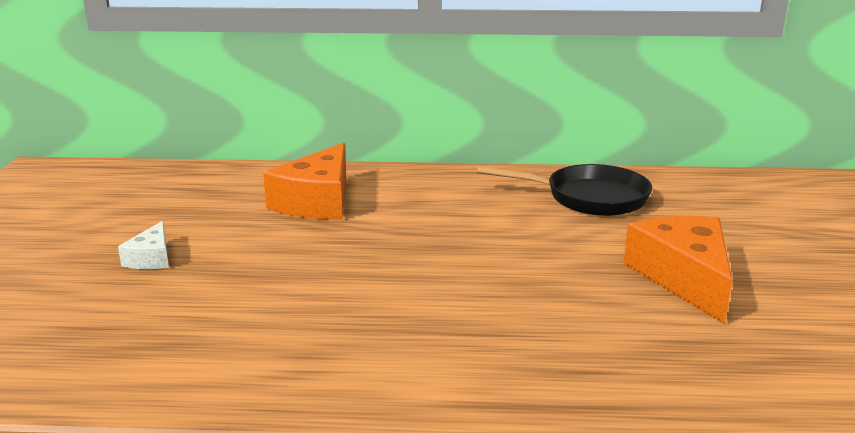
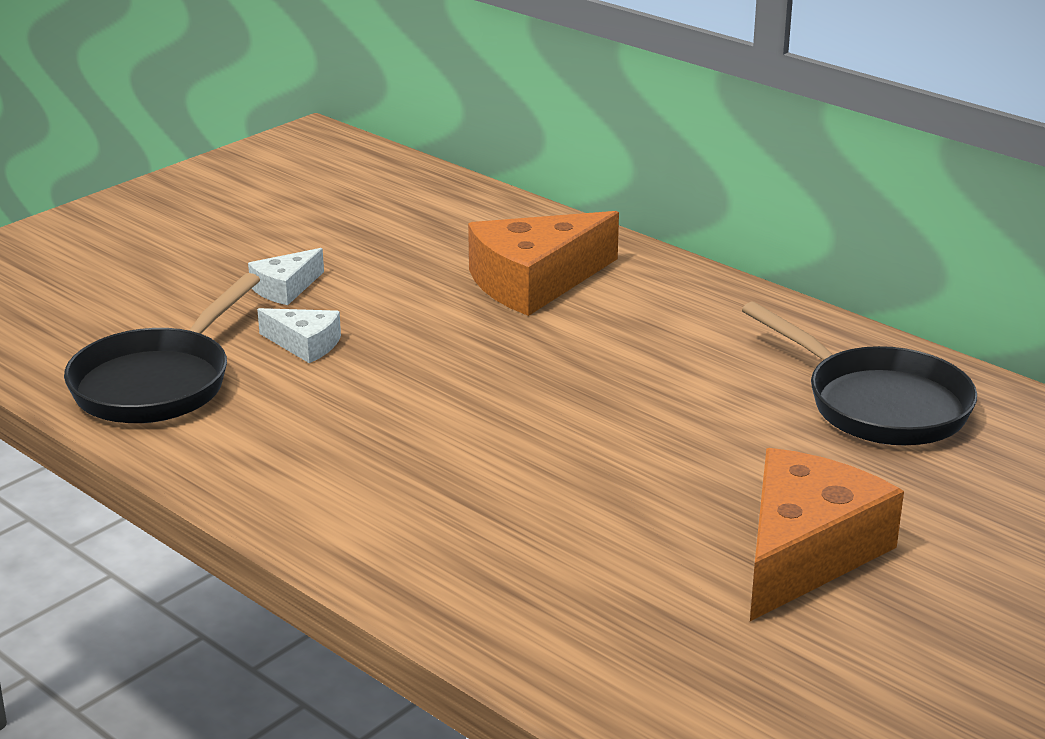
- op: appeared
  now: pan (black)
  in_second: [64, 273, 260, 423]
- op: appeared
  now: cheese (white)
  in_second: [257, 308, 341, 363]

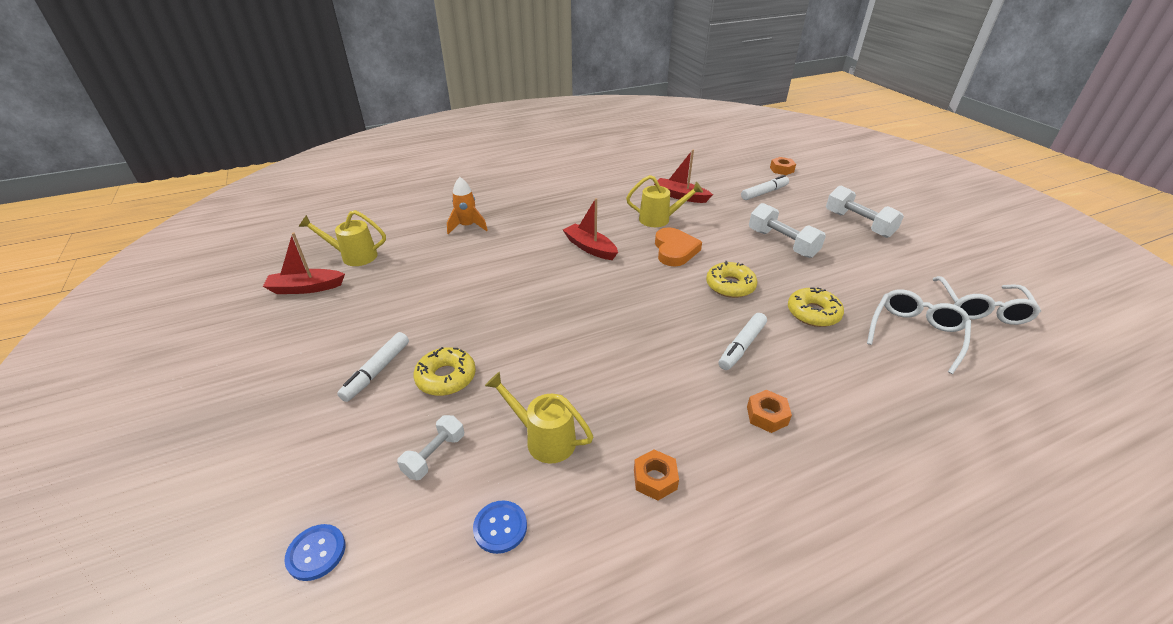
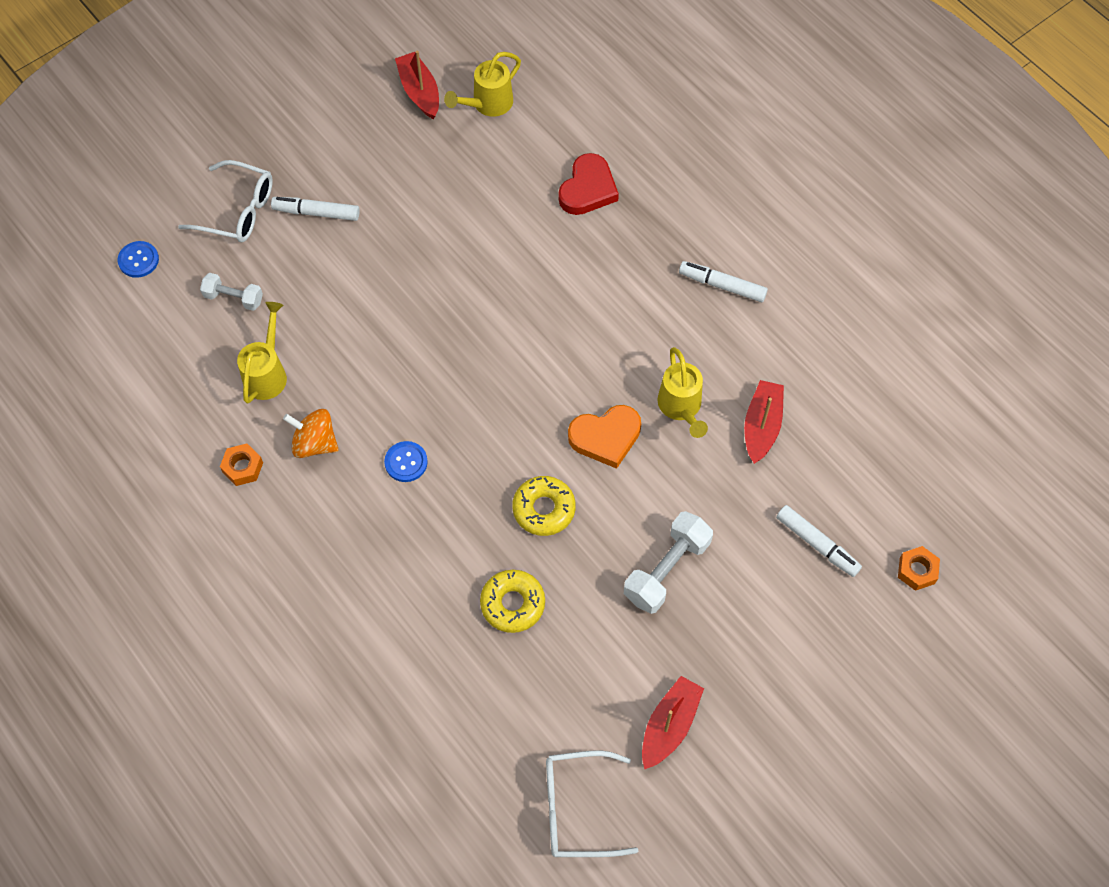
- op: spun
  was: watering can (yellow)
  in_first: [299, 210, 386, 266]
  in_second: [444, 52, 521, 117]
  clockwise: -120
- op: missing
  was: donut (yellow)
  in_first: [414, 347, 476, 396]
- op: exchanged
  was: rocket (orange)
  now: heart (red)
  in_first: [447, 177, 488, 234]
  in_second: [559, 153, 619, 215]
- op: relocated
  was: button (blue)
  in_first: [473, 500, 527, 554]
  in_second: [384, 441, 428, 482]
- op: relocated
  was: boat (red)
  in_first: [563, 198, 618, 260]
  in_second: [642, 676, 704, 770]
- op: relocated
  was: marker (white)
  in_first: [718, 313, 767, 370]
  in_second: [679, 261, 768, 302]
- op: missing
  was: nut (orange)
  in_first: [747, 390, 792, 433]
- op: missing
  was: dumbbell (white)
  in_first: [826, 186, 904, 238]
- op: relocated
  was: glasses (white)
  in_first: [867, 289, 971, 374]
  in_second: [178, 160, 273, 242]
- op: appeared
  now: spinning top (orange)
  in_second: [283, 409, 339, 458]

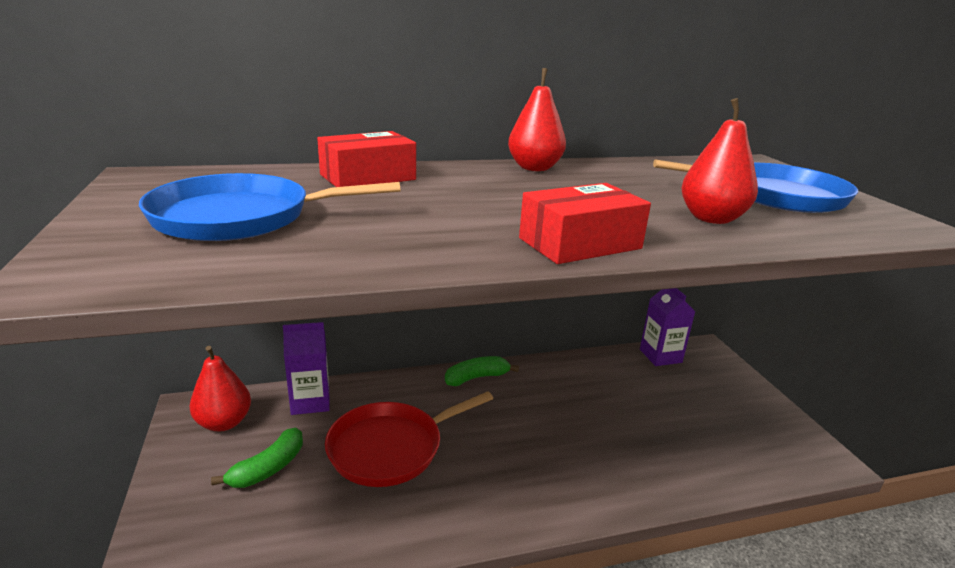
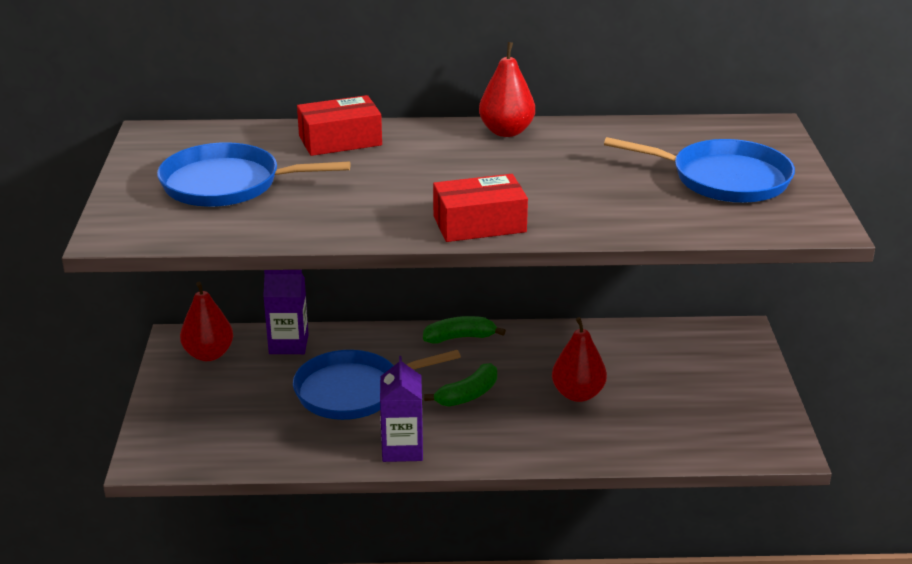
- op: relocated
  was: banana (green)
  in_first: [211, 428, 303, 488]
  in_second: [424, 363, 497, 407]
- op: colour
  was: pan (red)
  now: pan (blue)
  in_first: [325, 391, 493, 487]
  in_second: [293, 350, 461, 420]
- op: relocated
  was: carton (purple)
  in_first: [640, 288, 695, 366]
  in_second: [380, 356, 423, 462]
- op: relocated
  was: pear (red)
  in_first: [681, 98, 758, 224]
  in_second: [552, 317, 607, 402]

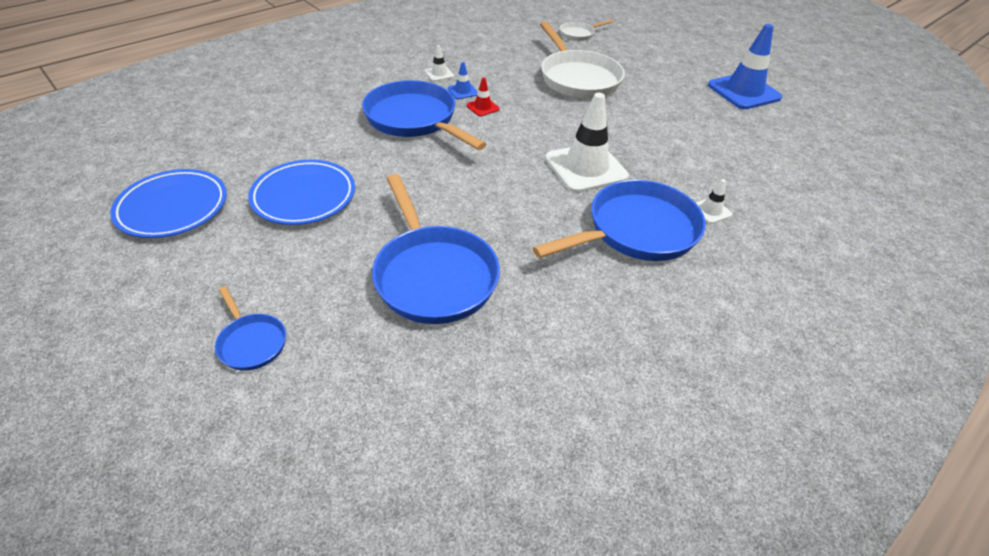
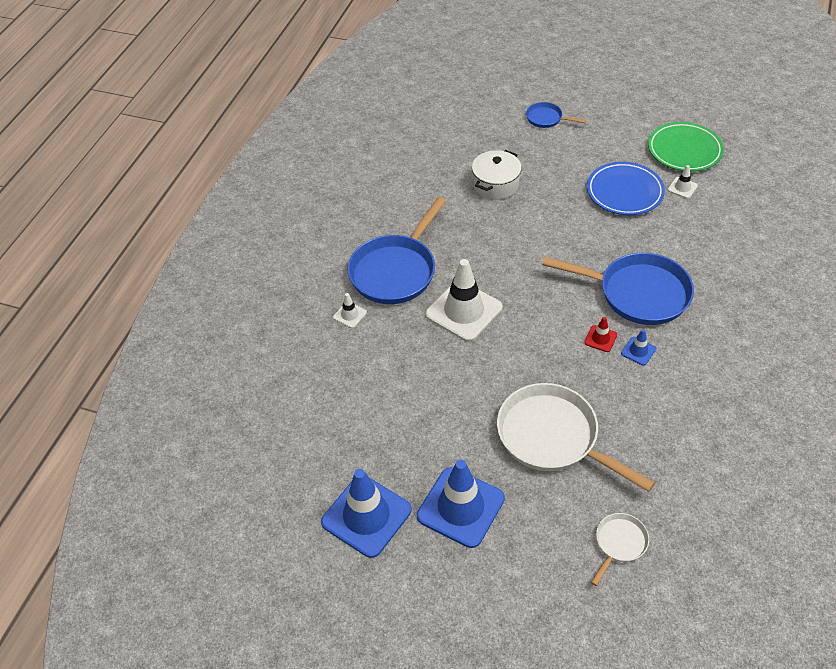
- op: colour
  was: plate (blue)
  now: plate (green)
  in_first: [110, 169, 227, 238]
  in_second: [648, 122, 724, 172]
- op: exchanged
  was: pan (blue)
  now: pot (white)
  in_first: [372, 174, 500, 324]
  in_second: [472, 150, 522, 200]
- op: relocated
  was: traffic cone (white)
  in_first: [425, 45, 454, 81]
  in_second: [668, 165, 698, 199]
- op: appeared
  now: traffic cone (blue)
  in_second: [417, 460, 505, 548]

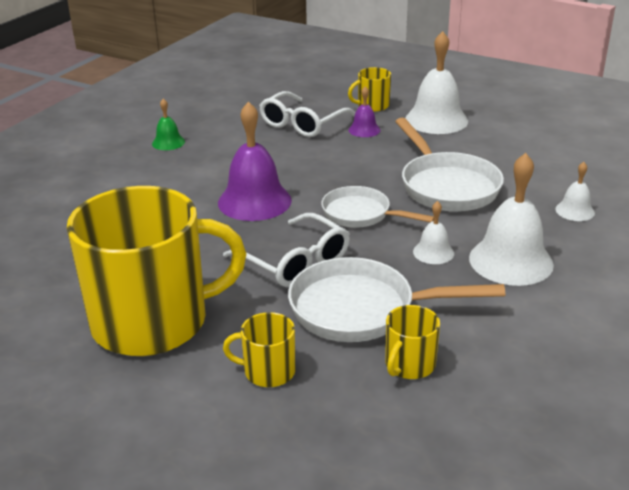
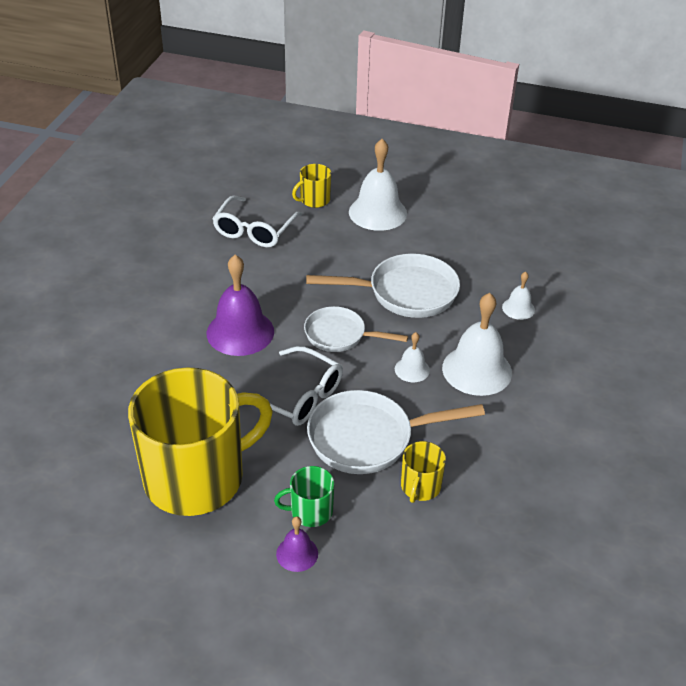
- op: missing
  was: bell (green)
  in_first: [152, 98, 185, 150]
- op: colour
  was: mug (yellow)
  now: mug (green)
  in_first: [223, 312, 295, 387]
  in_second: [274, 466, 334, 527]
- op: relocated
  was: bell (purple)
  in_first: [348, 86, 381, 137]
  in_second: [276, 516, 318, 572]
- op: spun
  was: pan (white)
  in_first: [395, 118, 504, 212]
  in_second: [306, 254, 460, 318]
  clockwise: -60

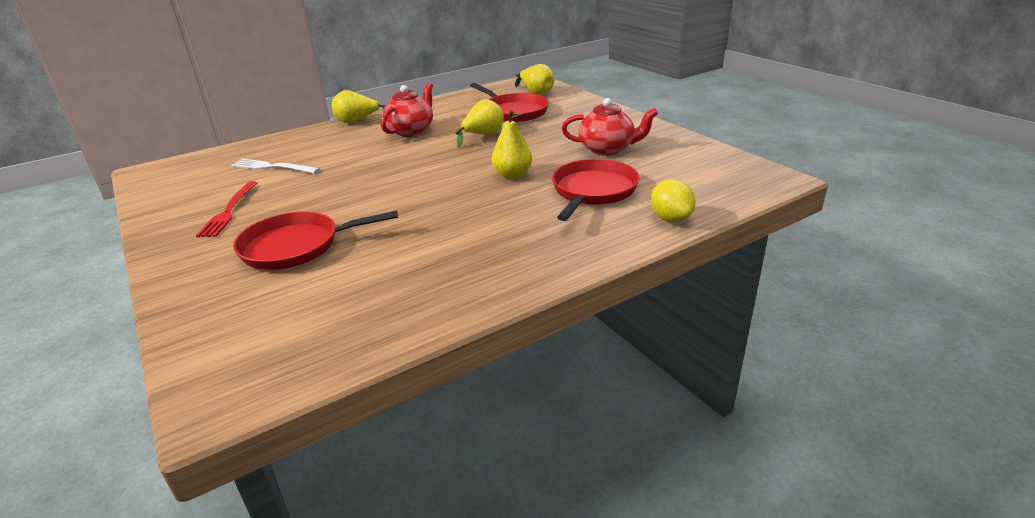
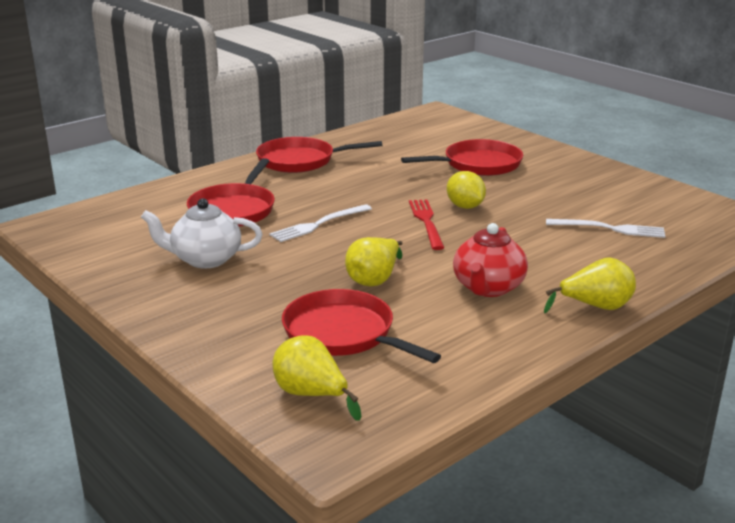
- op: relocated
  was: fork (red)
  in_first: [196, 181, 257, 237]
  in_second: [409, 199, 444, 250]
- op: exchanged
  was: pear (yellow)
  now: fork (white)
  in_first: [492, 110, 532, 179]
  in_second: [269, 204, 372, 242]
- op: colour
  was: teapot (red)
  now: teapot (white)
  in_first: [561, 98, 658, 155]
  in_second: [141, 198, 262, 269]
- op: relocated
  was: lemon (yellow)
  in_first: [650, 179, 696, 222]
  in_second: [447, 171, 486, 209]
- op: appeared
  now: pan (red)
  in_second: [256, 137, 382, 173]

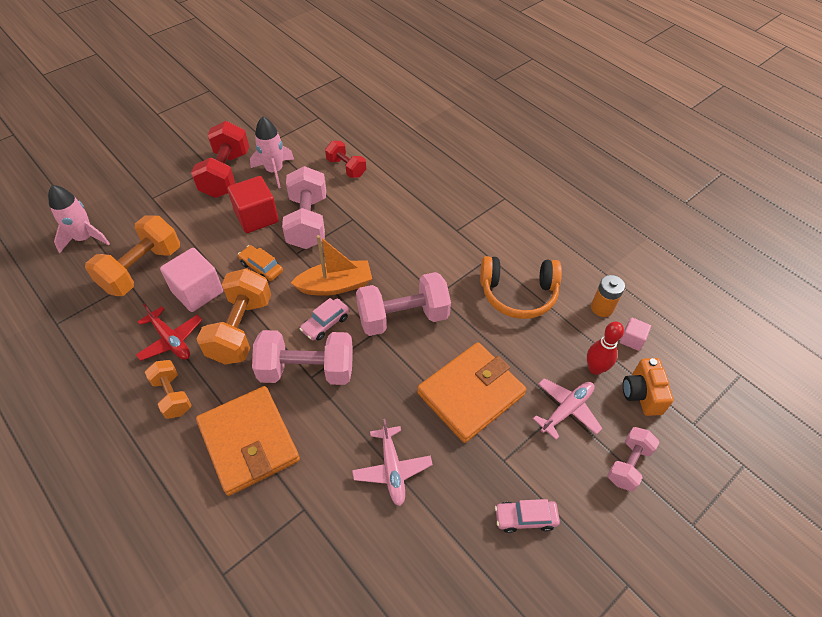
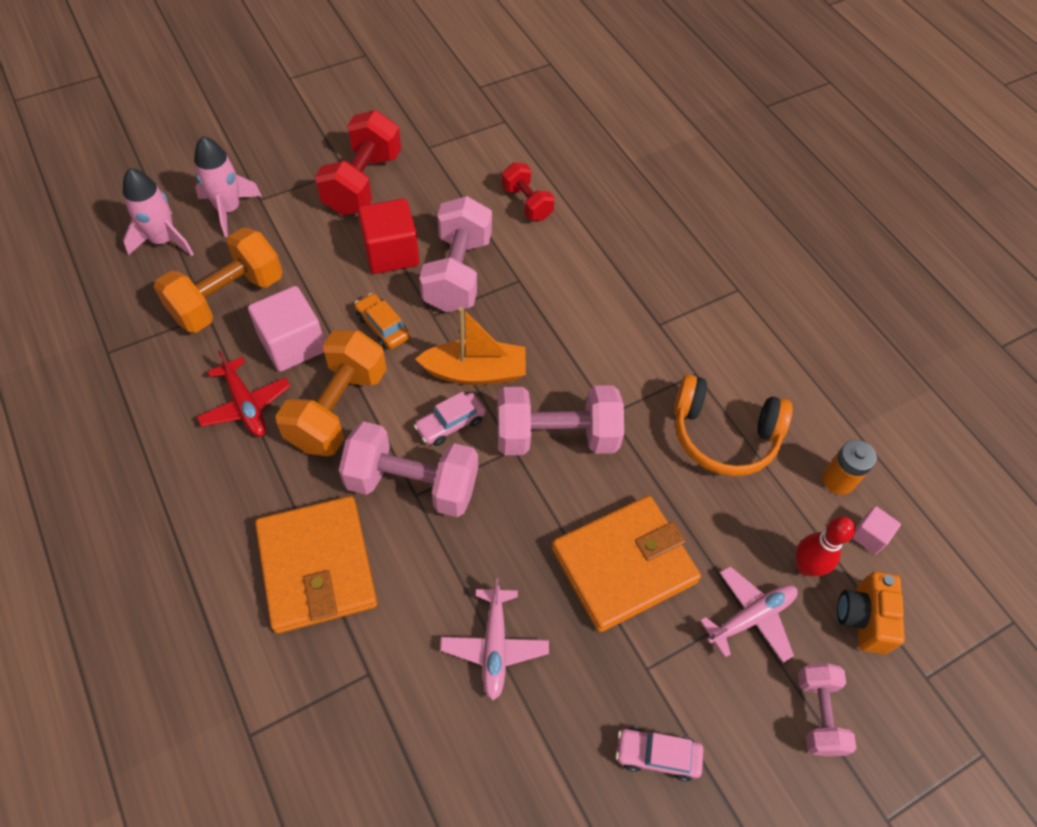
- op: missing
  was: dumbbell (orange)
  in_first: [145, 360, 192, 419]
- op: relocated
  was: rocket (pink)
  in_first: [250, 117, 294, 188]
  in_second: [194, 136, 262, 237]
- op: spun
  was: dumbbell (pink)
  in_first: [607, 427, 659, 491]
  in_second: [798, 663, 856, 757]
  clockwise: -45

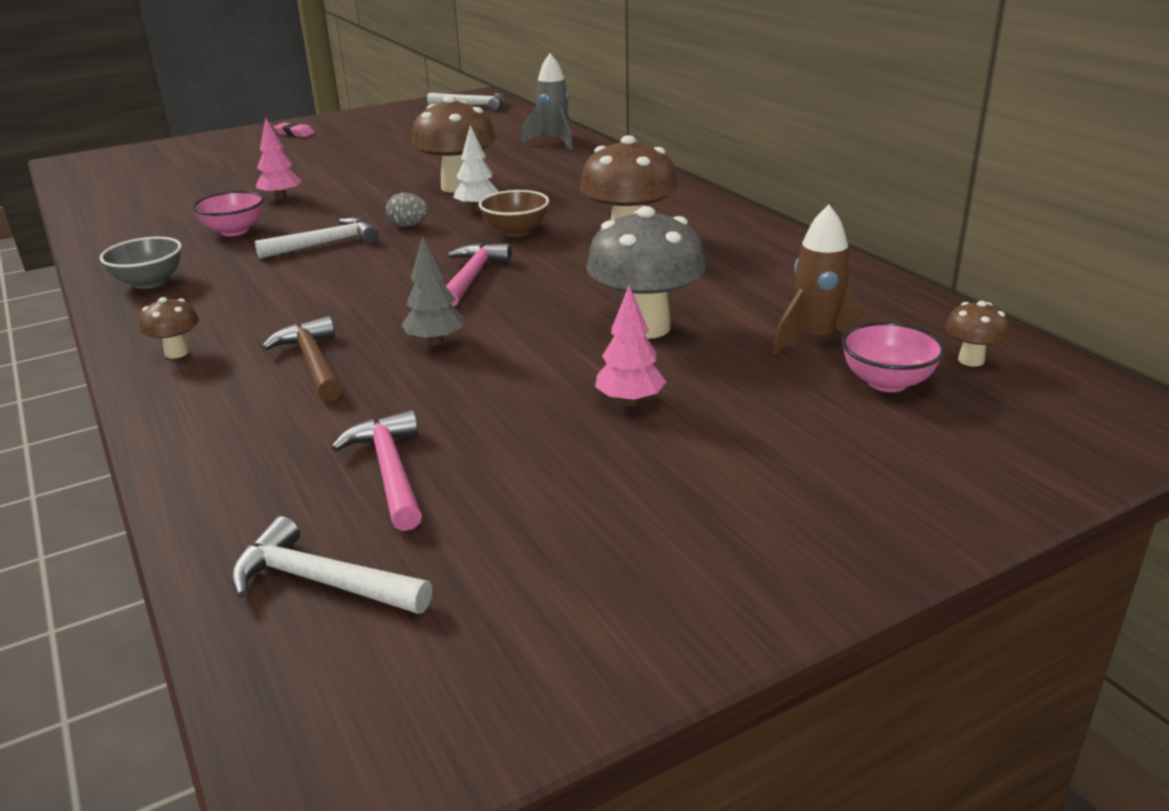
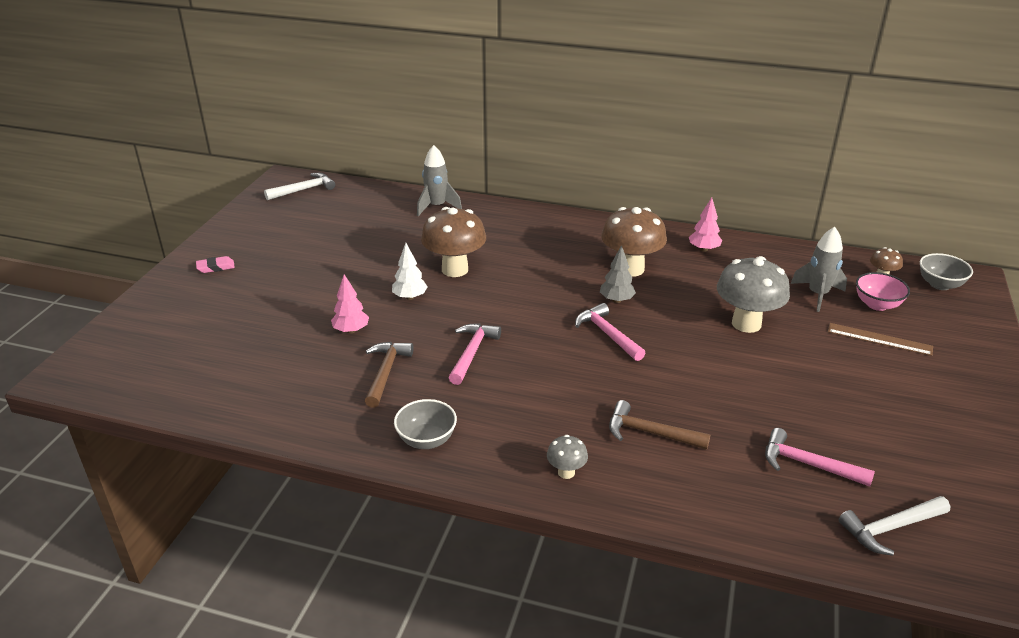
- op: colour
  was: mushroom (brown)
  now: mushroom (grey)
  in_first: [139, 297, 199, 359]
  in_second: [547, 435, 588, 479]
- op: exchanged
  was: bowl (pink)
  now: hammer (brown)
  in_first: [193, 191, 264, 236]
  in_second: [365, 342, 414, 408]
- op: colour
  was: hammer (white)
  now: hammer (pink)
  in_first: [255, 217, 379, 259]
  in_second: [449, 324, 501, 385]
- op: missing
  was: egg (grey)
  in_first: [386, 193, 428, 227]
- op: relocated
  was: tree (grey)
  in_first: [401, 236, 464, 345]
  in_second: [600, 245, 636, 303]
- op: relocated
  was: tree (white)
  in_first: [453, 125, 499, 211]
  in_second: [392, 243, 428, 300]
- op: missing
  was: bowl (brown)
  in_first: [479, 190, 549, 237]
- op: relocated
  was: tree (pink)
  in_first: [595, 285, 666, 406]
  in_second: [689, 197, 722, 252]
- op: colour
  was: rocket (brown)
  now: rocket (grey)
  in_first: [772, 205, 870, 355]
  in_second: [791, 227, 847, 312]
- op: appeared
  now: ruler (brown)
  in_second: [828, 323, 933, 356]
- op: appeared
  now: bowl (grey)
  in_second: [920, 253, 973, 290]

